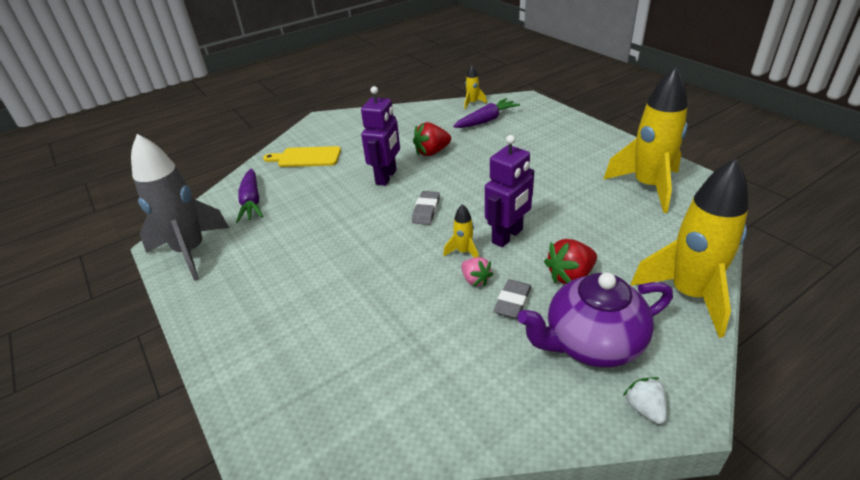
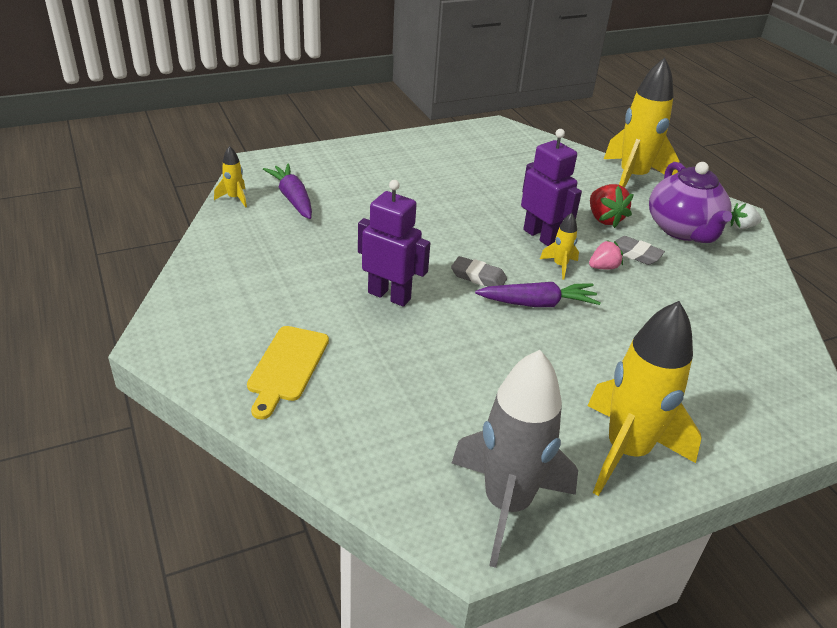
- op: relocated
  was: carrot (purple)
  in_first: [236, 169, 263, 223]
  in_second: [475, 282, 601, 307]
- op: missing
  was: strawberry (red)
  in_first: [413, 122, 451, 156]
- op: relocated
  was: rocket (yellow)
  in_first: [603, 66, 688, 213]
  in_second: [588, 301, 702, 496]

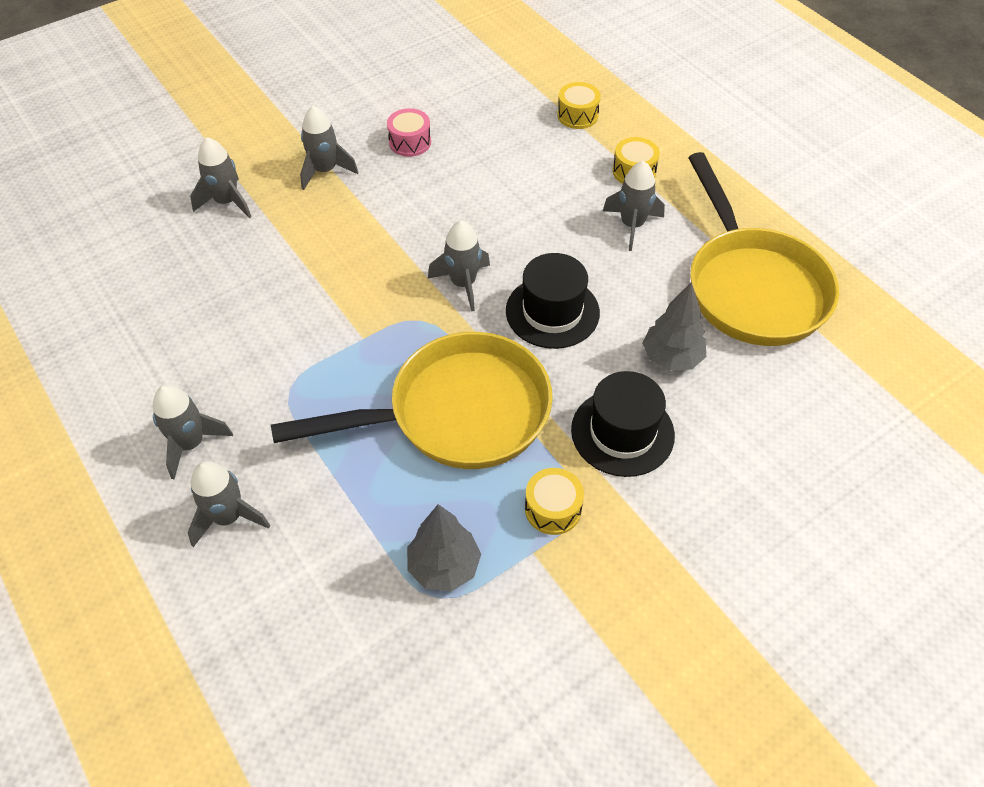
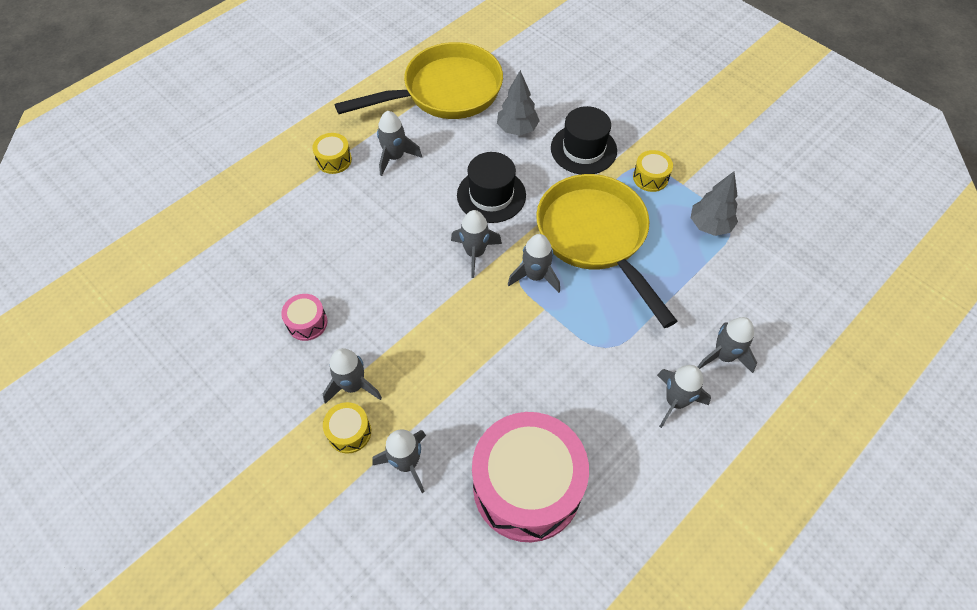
- op: relocated
  was: drum (yellow)
  in_first: [557, 82, 601, 129]
  in_second: [323, 402, 371, 454]
- op: appeared
  now: drum (pink)
  in_second: [472, 412, 589, 542]
- op: appeared
  now: rocket (grey)
  in_second: [508, 234, 560, 293]

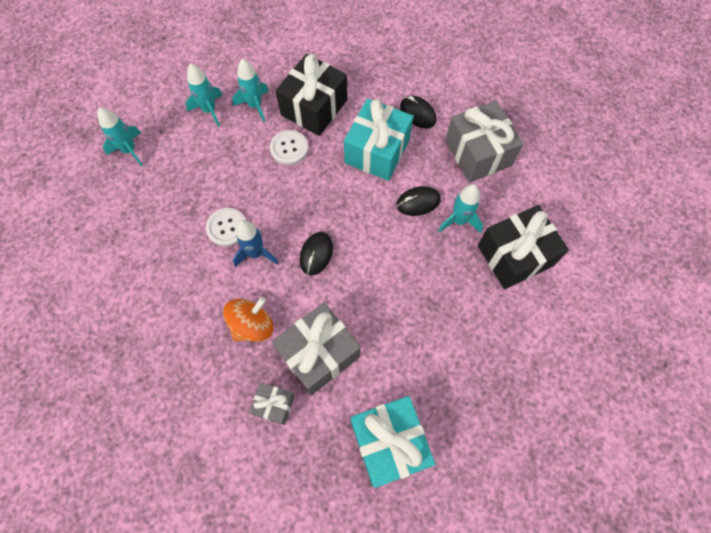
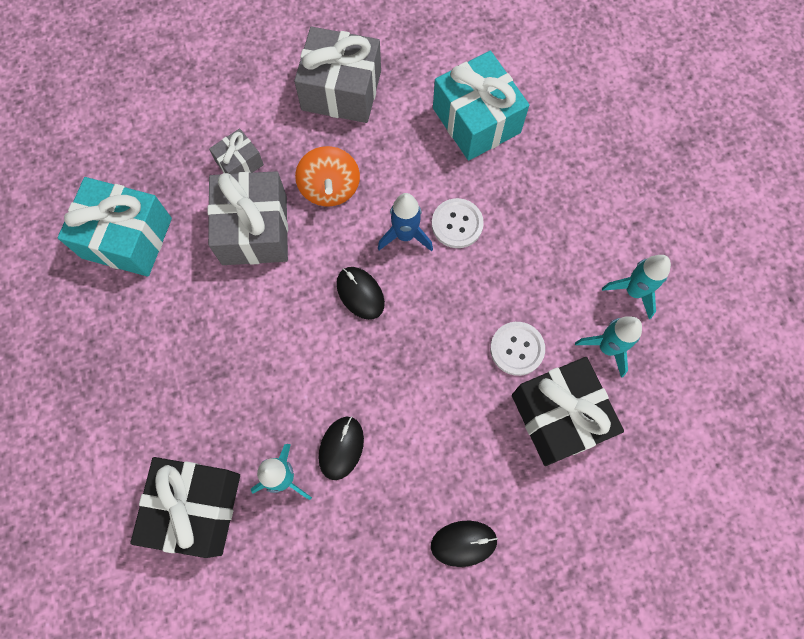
- op: missing
  was: rocket (turquoise)
  in_first: [97, 107, 143, 166]
- op: relocated
  was: gift (turquoise)
  in_first: [344, 98, 413, 181]
  in_second: [433, 51, 529, 161]
- op: relocated
  was: gift (grey)
  in_first: [445, 101, 523, 182]
  in_second: [294, 27, 381, 123]

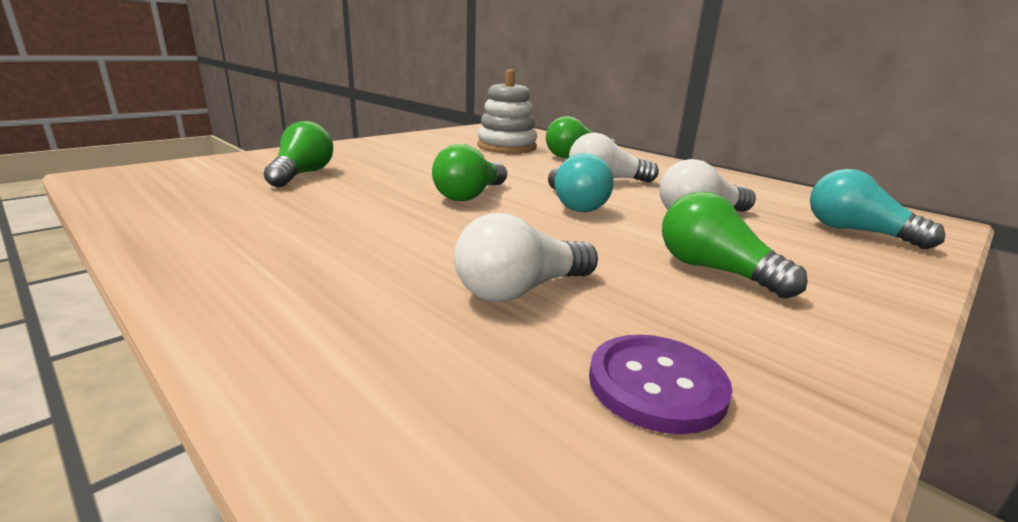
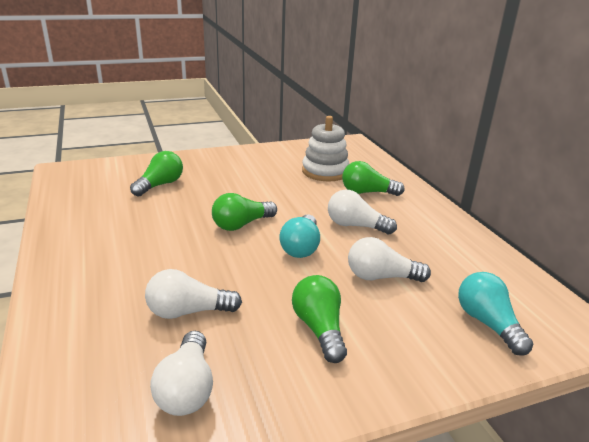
- op: exchanged
  was: button (purple)
  now: light bulb (white)
  in_first: [589, 335, 732, 434]
  in_second: [150, 331, 213, 416]

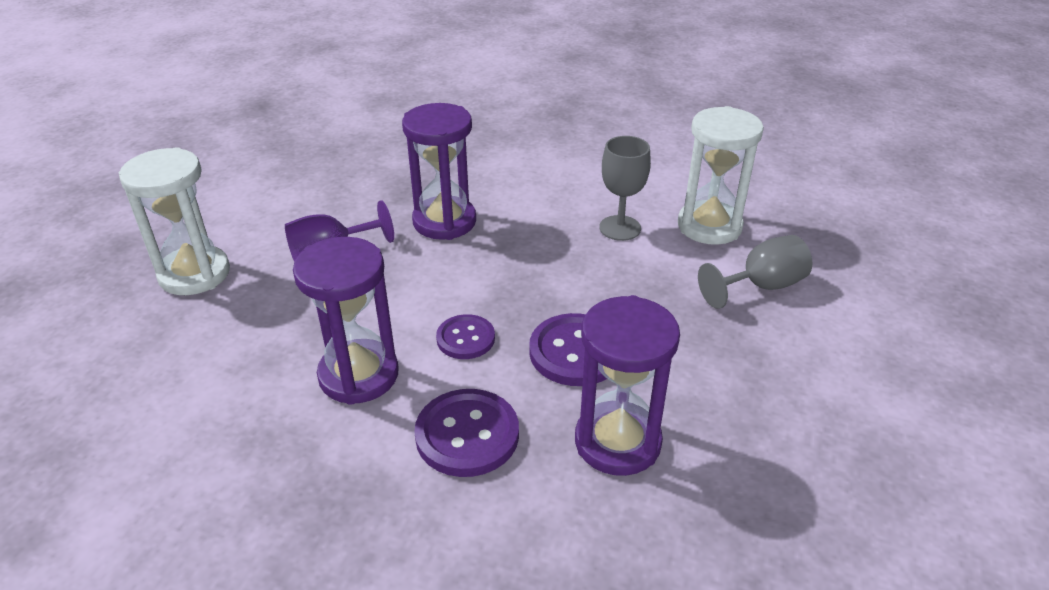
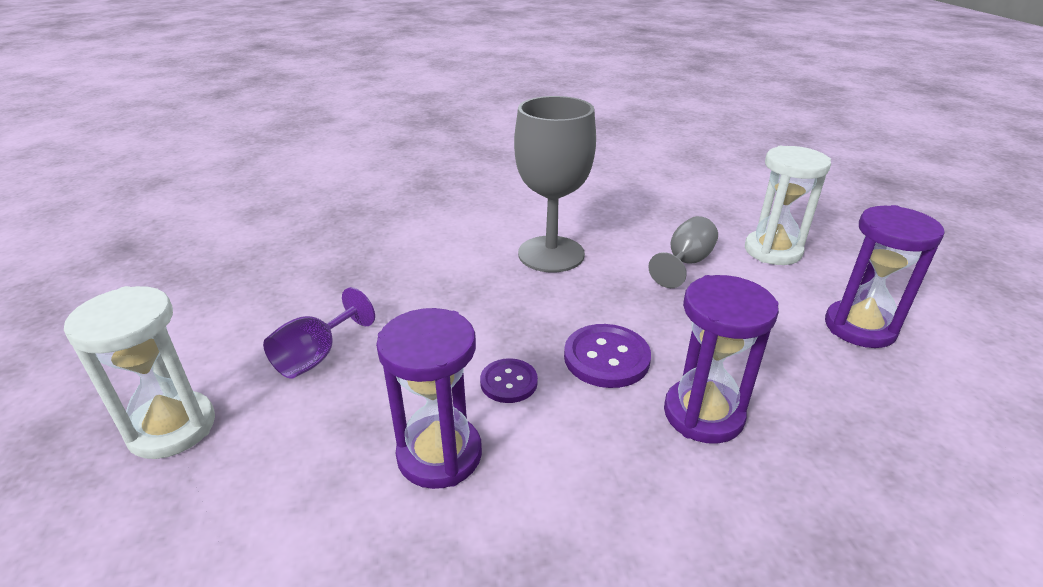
- op: relocated
  was: hourglass (purple)
  in_first: [402, 103, 476, 240]
  in_second: [825, 205, 945, 348]
- op: missing
  was: button (purple)
  in_first: [414, 389, 519, 477]
- op: size
  was: goblet (grey)
  in_first: [599, 136, 651, 241]
  in_second: [514, 96, 596, 272]
  ratio: 1.83
- op: relocated
  was: hourglass (white)
  in_first: [678, 106, 764, 245]
  in_second: [745, 146, 831, 265]

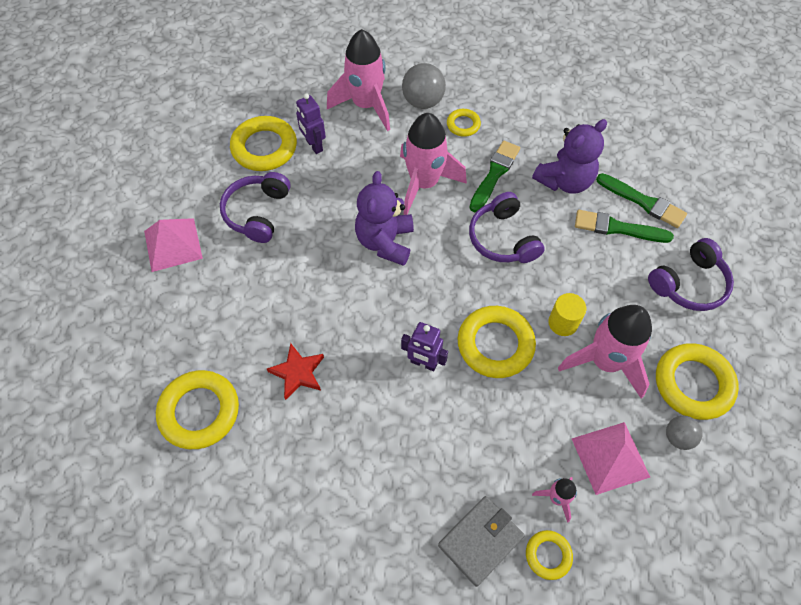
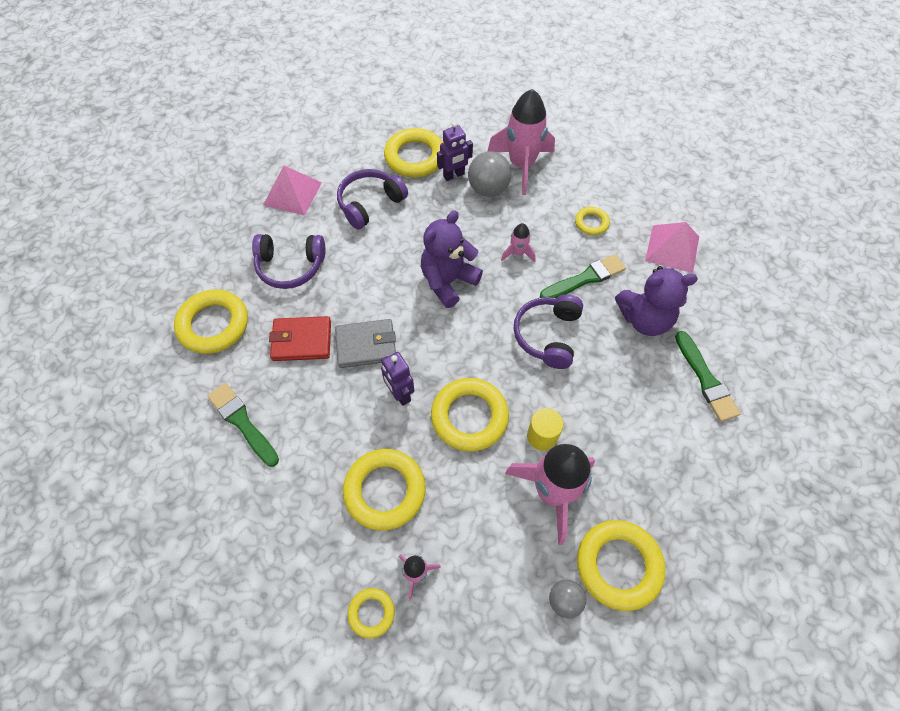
- op: exchanged
  was: star (red)
  now: wallet (red)
  in_first: [267, 343, 324, 400]
  in_second: [269, 316, 331, 361]
- op: spun
  was: robot (purple)
  in_first: [296, 93, 326, 154]
  in_second: [437, 122, 473, 181]
  clockwise: -120
- op: size
  was: rocket (pink)
  in_first: [400, 113, 467, 215]
  in_second: [501, 223, 536, 262]
  ratio: 0.46
- op: relocated
  was: ball (grey)
  in_first: [402, 63, 446, 109]
  in_second: [468, 151, 512, 197]
- op: relocated
  was: wallet (grey)
  in_first: [438, 496, 525, 587]
  in_second: [335, 319, 396, 368]
- op: relocated
  was: pyramid (pink)
  in_first: [572, 422, 650, 495]
  in_second: [645, 222, 699, 273]
- op: relocated
  was: brush (green)
  in_first: [575, 210, 674, 243]
  in_second: [207, 383, 279, 467]
- op: relocated
  was: headphones (purple)
  in_first: [648, 238, 734, 311]
  in_second: [252, 234, 325, 289]
- op: appeared
  now: ring (yellow)
  in_second: [343, 449, 426, 531]

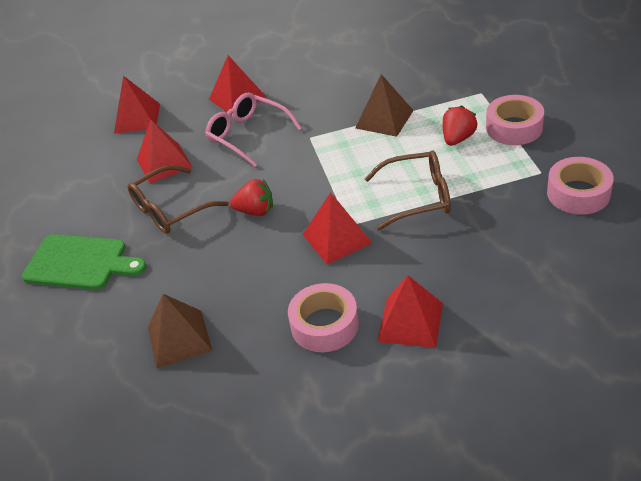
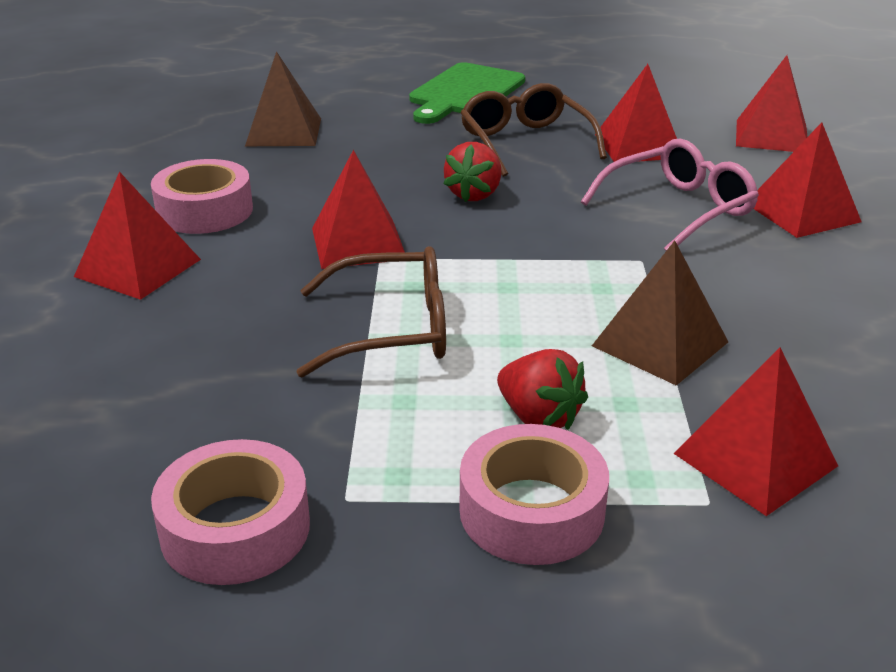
- op: spun
  was: glasses (brown)
  in_first: [364, 150, 451, 231]
  in_second: [297, 246, 446, 378]
  clockwise: -105
- op: appeared
  now: pyramid (red)
  in_second: [674, 347, 838, 516]

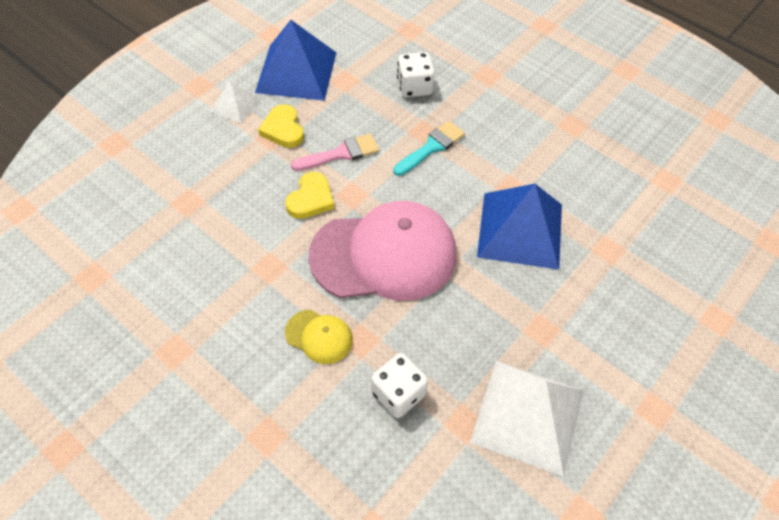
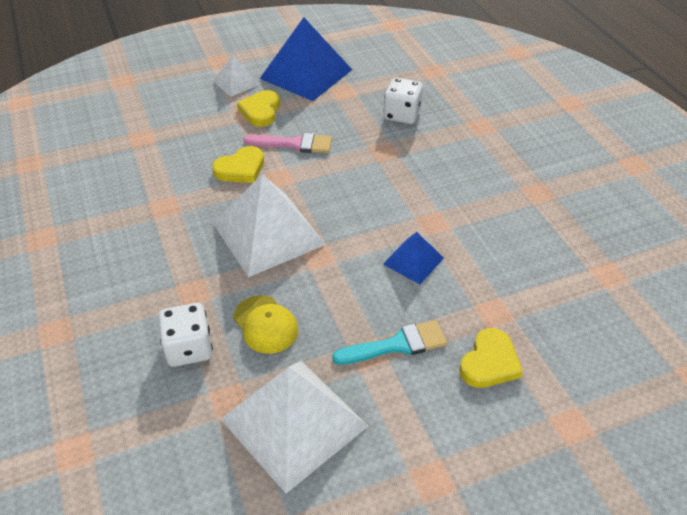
- op: relocated
  was: cap (yellow)
  in_first: [285, 310, 353, 364]
  in_second: [233, 295, 298, 354]
- op: exchanged
  was: cap (pink)
  now: pyramid (white)
  in_first: [309, 201, 457, 301]
  in_second: [213, 174, 326, 277]
- op: relocated
  was: brush (turquoise)
  in_first: [393, 121, 465, 176]
  in_second: [332, 320, 447, 365]
- op: size
  was: pyramid (blue)
  in_first: [477, 184, 562, 270]
  in_second: [383, 232, 444, 284]
  ratio: 0.51
- op: appeared
  now: heart (yellow)
  in_second: [459, 328, 523, 388]

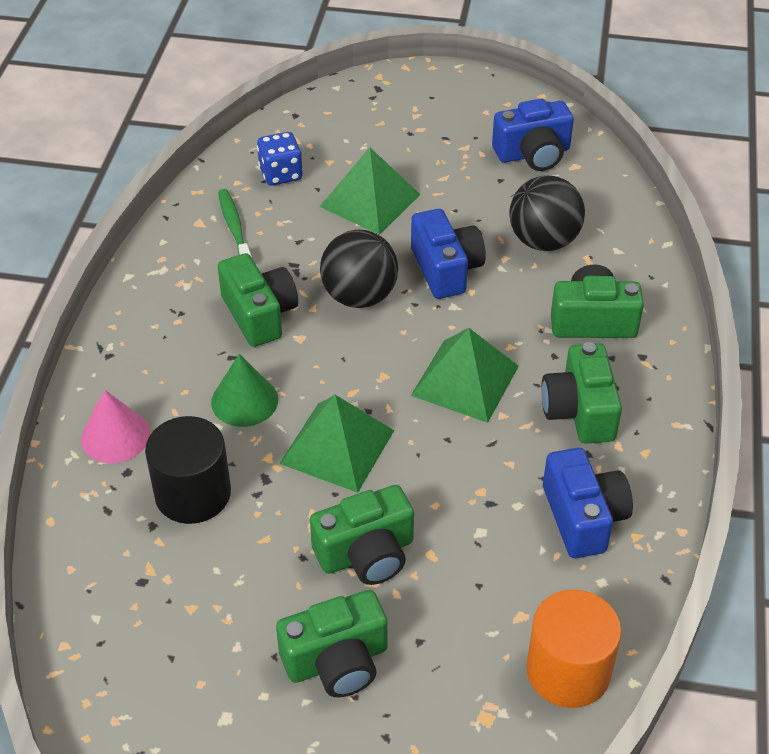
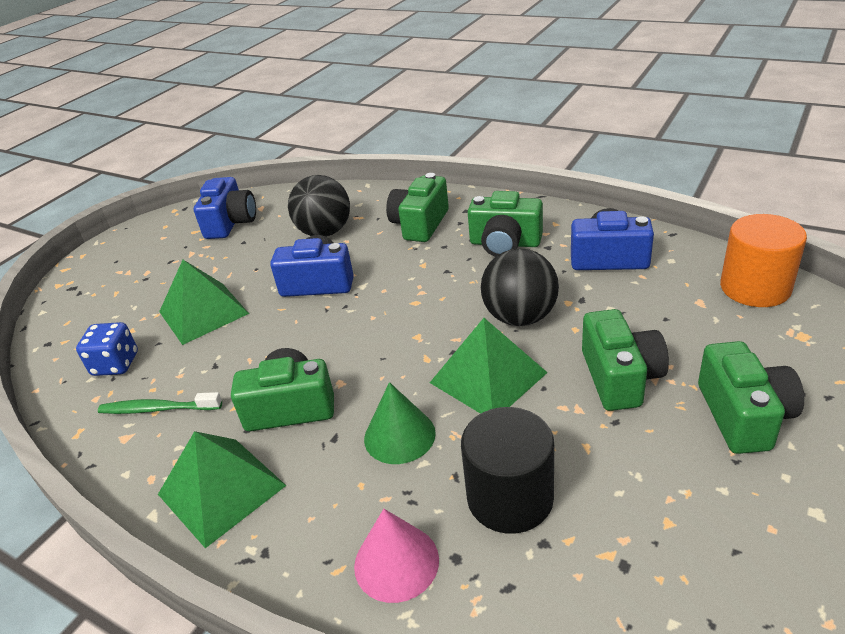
- op: relocated
  was: ball (black)
  in_first: [320, 230, 398, 308]
  in_second: [481, 249, 559, 326]
- op: relocated
  was: pyramid (green)
  in_first: [411, 328, 519, 423]
  in_second: [158, 431, 287, 548]

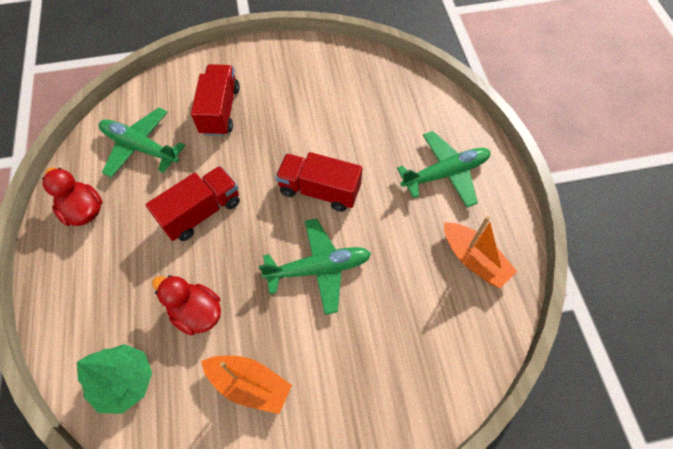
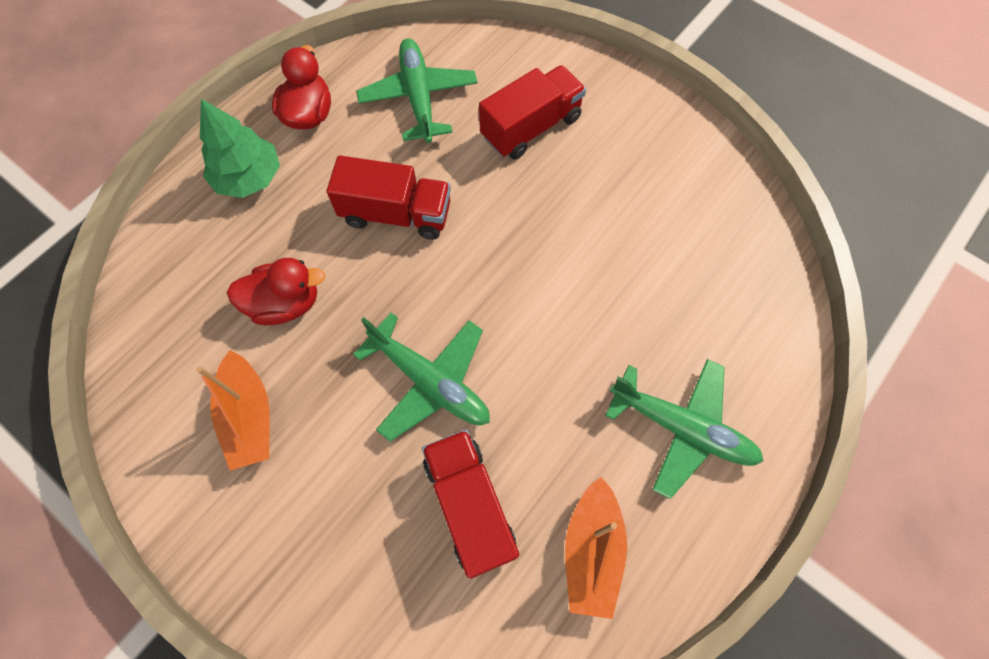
- op: relocated
  was: tree (green)
  in_first: [77, 344, 152, 413]
  in_second: [200, 99, 280, 198]
- op: spun
  was: duck (red)
  in_first: [152, 275, 221, 335]
  in_second: [227, 258, 326, 325]
  clockwise: 90
- op: relocated
  was: truck (red)
  in_first: [275, 152, 362, 212]
  in_second: [422, 429, 519, 578]

